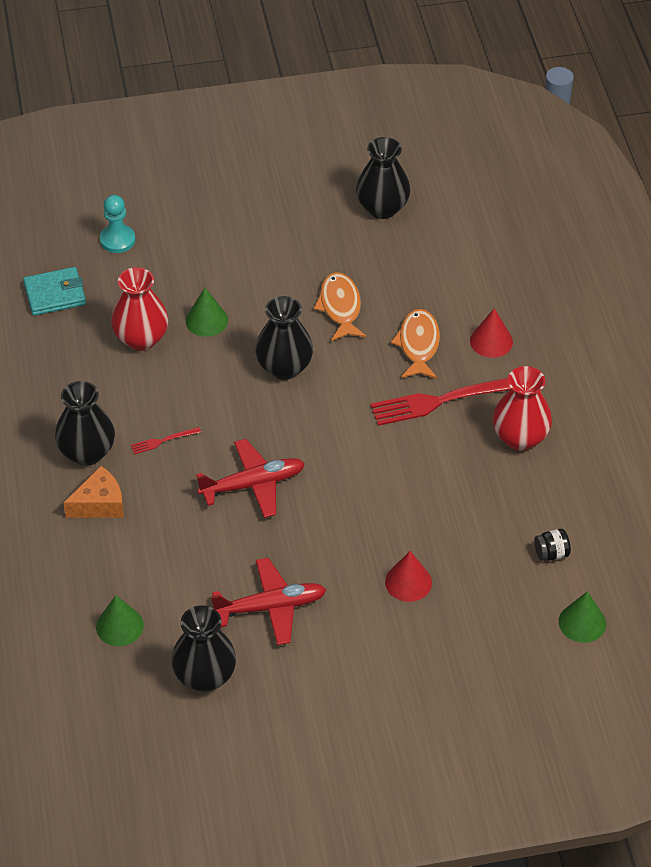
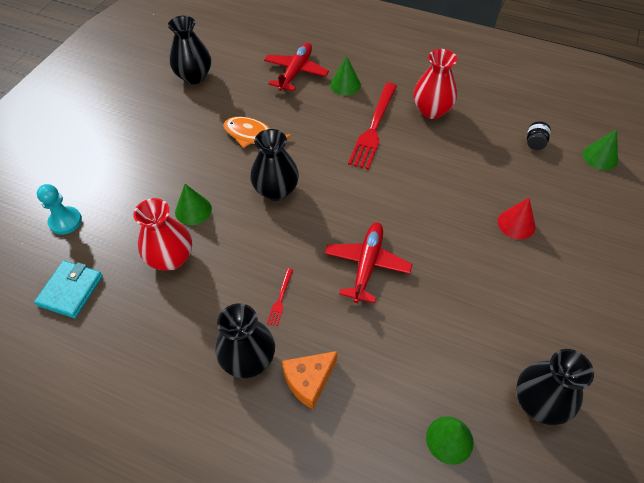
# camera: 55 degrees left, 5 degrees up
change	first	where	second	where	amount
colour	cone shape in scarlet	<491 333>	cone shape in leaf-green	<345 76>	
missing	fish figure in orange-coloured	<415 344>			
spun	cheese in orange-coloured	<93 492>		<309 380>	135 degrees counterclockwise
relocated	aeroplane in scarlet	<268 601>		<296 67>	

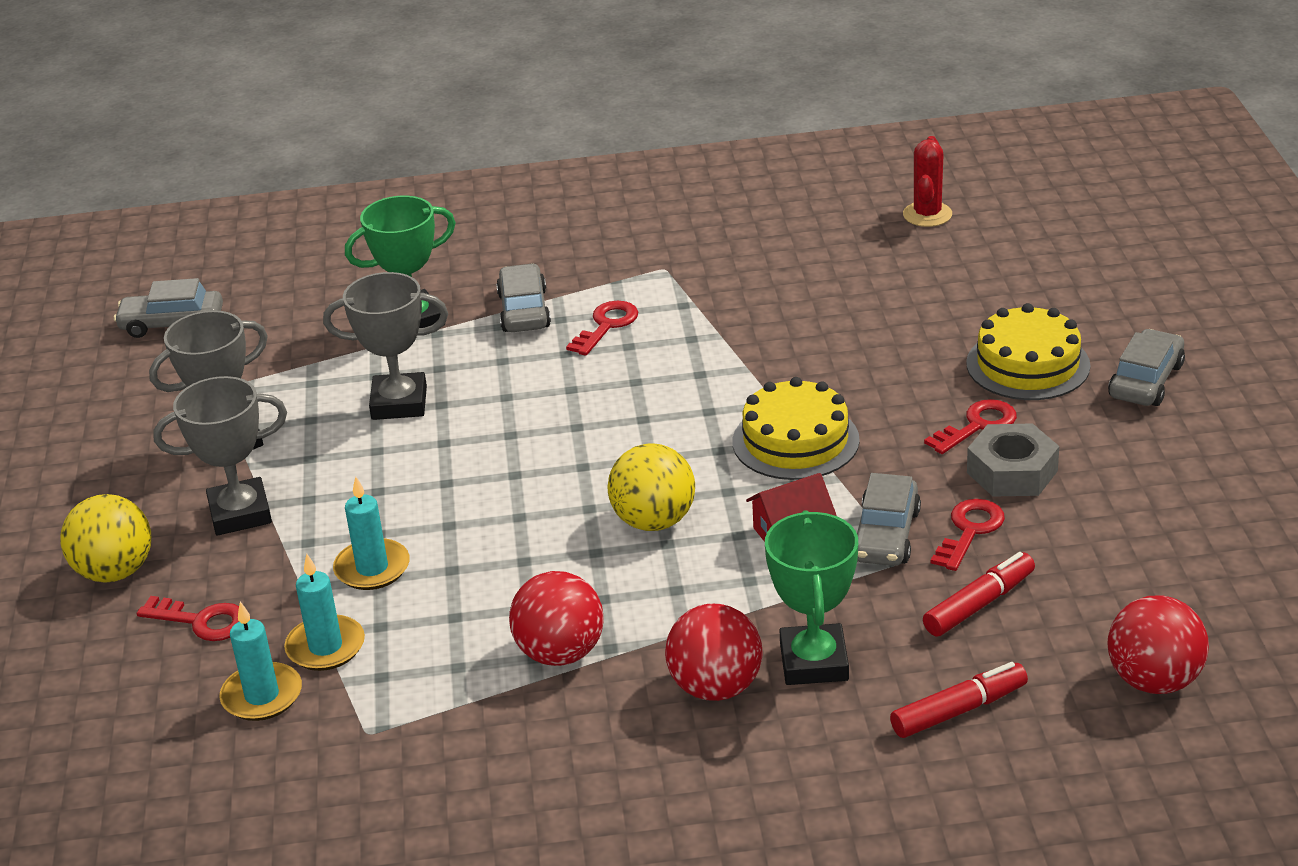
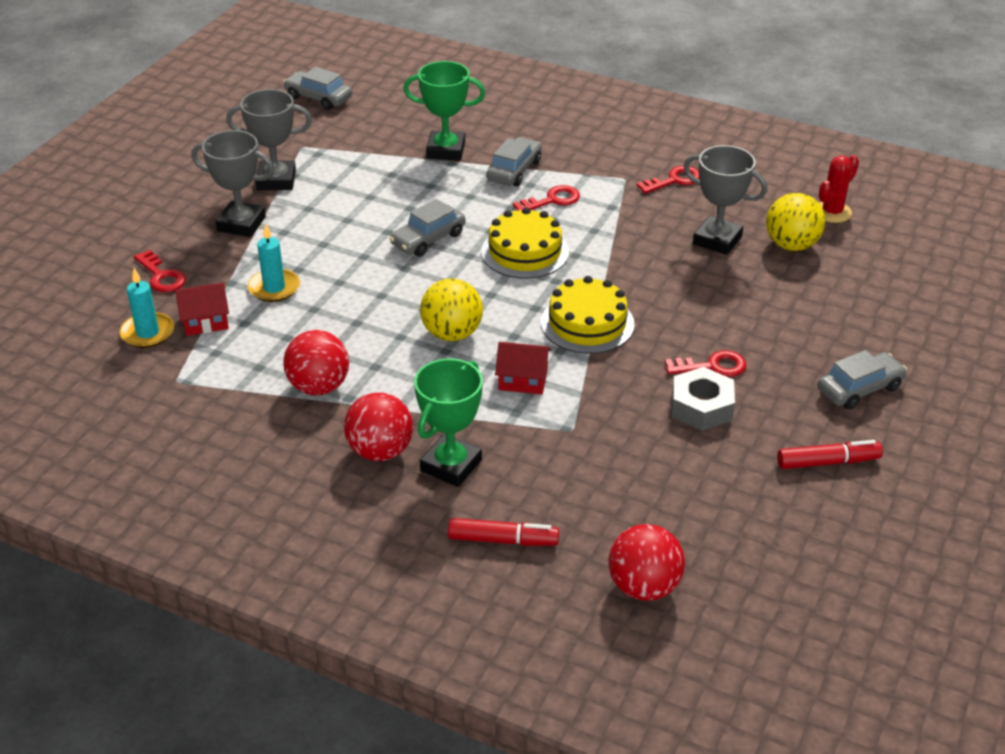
# camera: 30 degrees right, 5 degrees up
change	first	where	second	where	amount
relocated	trophy in ash-grey	<385 346>		<725 200>	
relocated	cake in yellow	<1028 351>		<525 243>	
relocated	automobile in ash-grey	<889 519>		<427 228>	
relocated	play ball in yellow	<105 538>		<795 222>	
relocated	latchkey in scarlet	<968 535>		<668 180>	
relocated	marker in scarlet	<979 594>		<830 454>	
exchanged	candle in aqua	<324 612>	house in scarlet	<202 309>	

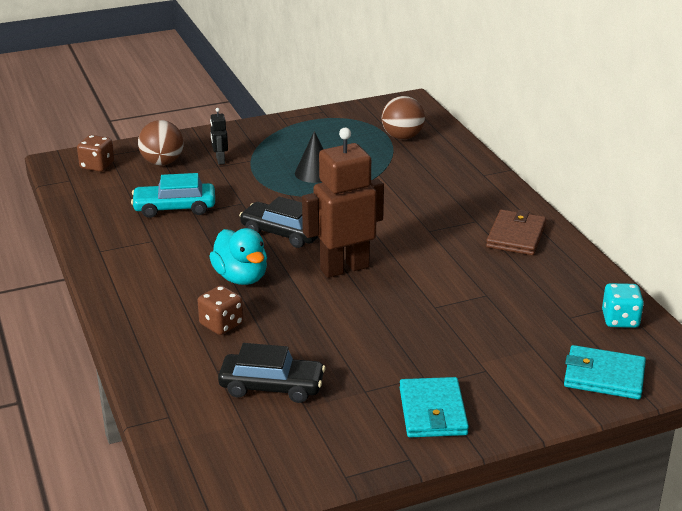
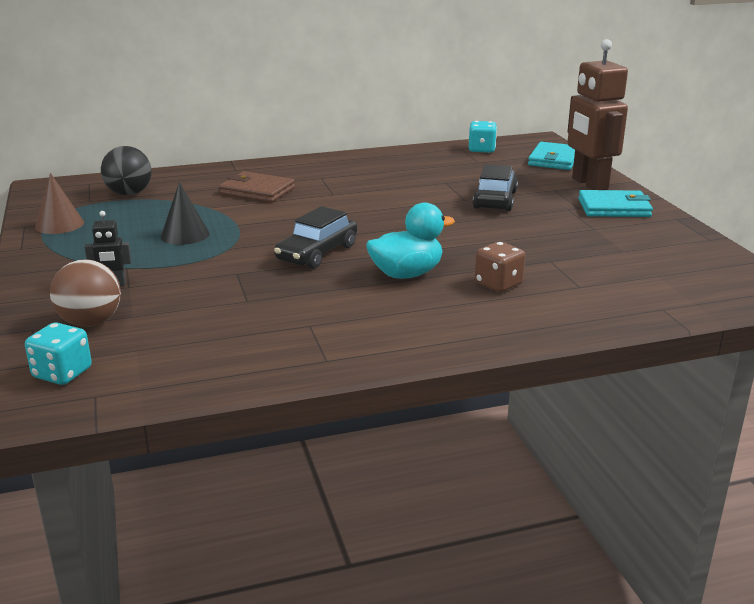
# camera: 85 degrees left, 5 degrees down
change	first	where	second	where	amount
colour	play ball in russet	<403 118>	play ball in ebony	<126 170>	
relocated	toy robot in russet	<343 203>		<597 114>	
colour	game die in russet	<95 153>	game die in aqua	<58 353>	
missing	automobile in aqua	<173 195>			
relocated	billfold in russet	<516 232>		<257 186>	
relocated	automobile in ebony	<272 373>		<495 187>	
appeared			cone shape in russet	<59 203>	

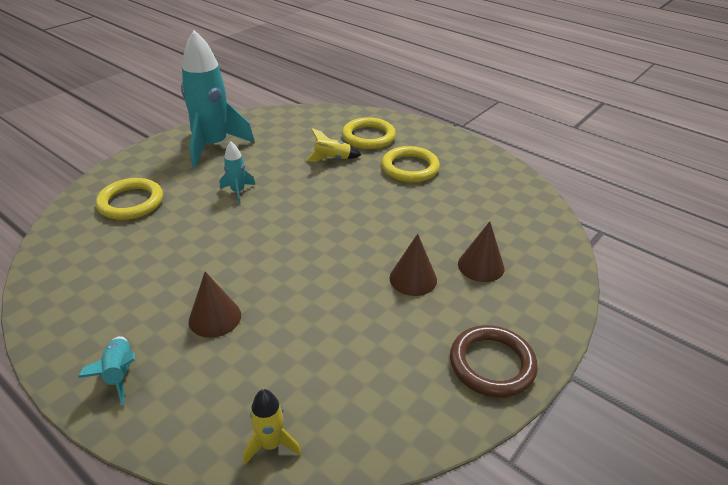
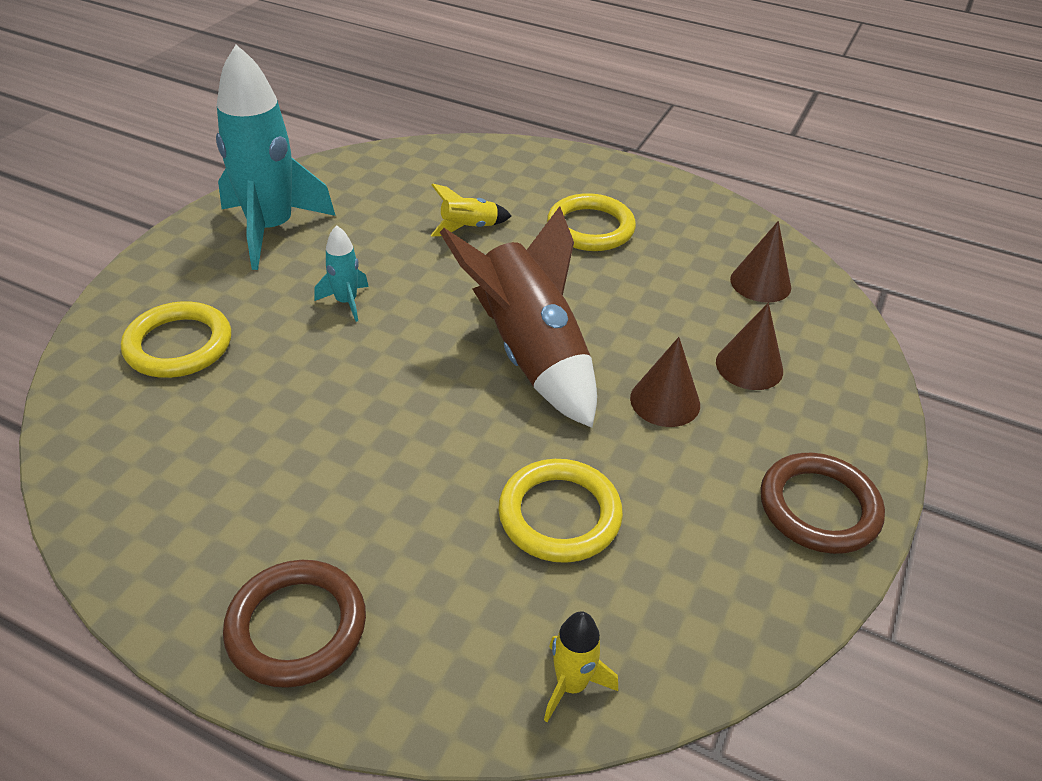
# camera: 15 degrees left, 5 degrees up
change	first	where	second	where	amount
relocated	hoop in yellow	<369 133>		<560 511>	
relocated	cone shape in russet	<215 305>		<760 262>	
exchanged	rocket in aqua	<106 371>	hoop in russet	<294 624>	
appeared			rocket in russet	<518 317>	

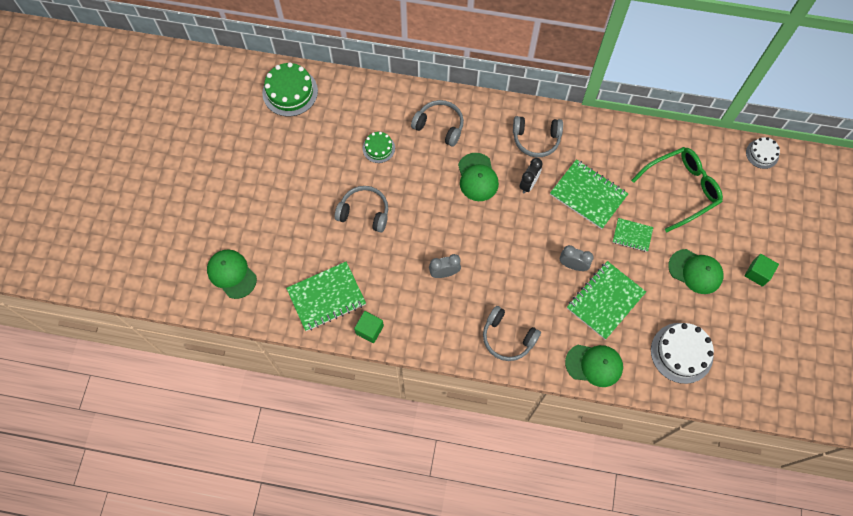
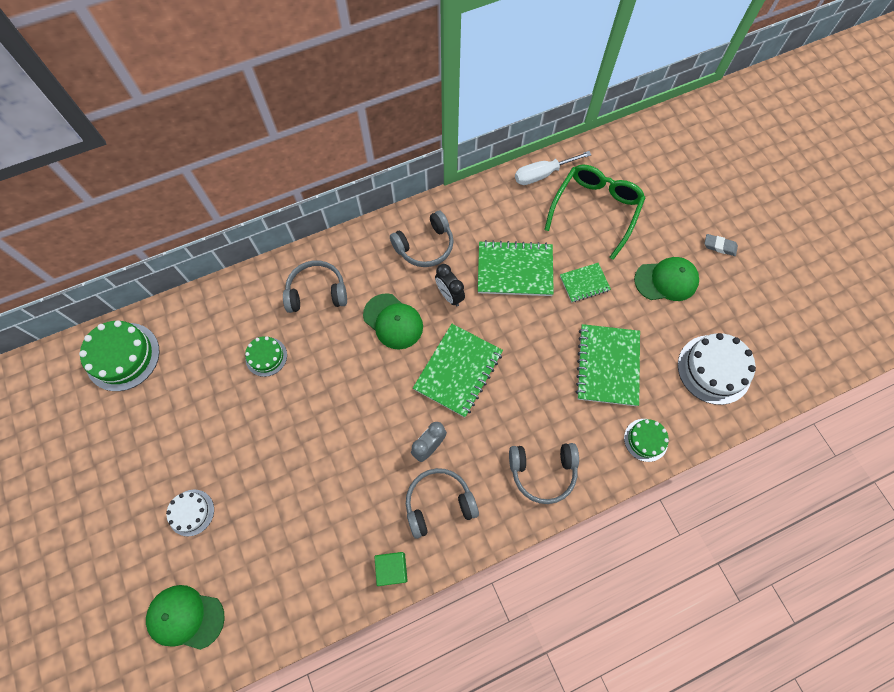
# camera: 35 degrees left, 0 degrees up
change	first	where	second	where	amount
relocated	cake in pure white	<763 153>		<190 513>	
spun	clock in ebony	<531 175>		<450 285>	150 degrees clockwise
relocated	headset in ash-grey	<361 209>		<442 503>	
missing	clock in ash-grey	<577 258>			
exchanged	cube in leaf-green	<762 270>	gum eraser in ash-grey	<721 245>	
relocated	exercise book in leaf-green	<326 296>		<458 370>	
exchanged	peaked cap in leaf-green	<594 366>	cake in leaf-green	<646 440>	
appeared			flat screwdriver in pure white	<553 168>	

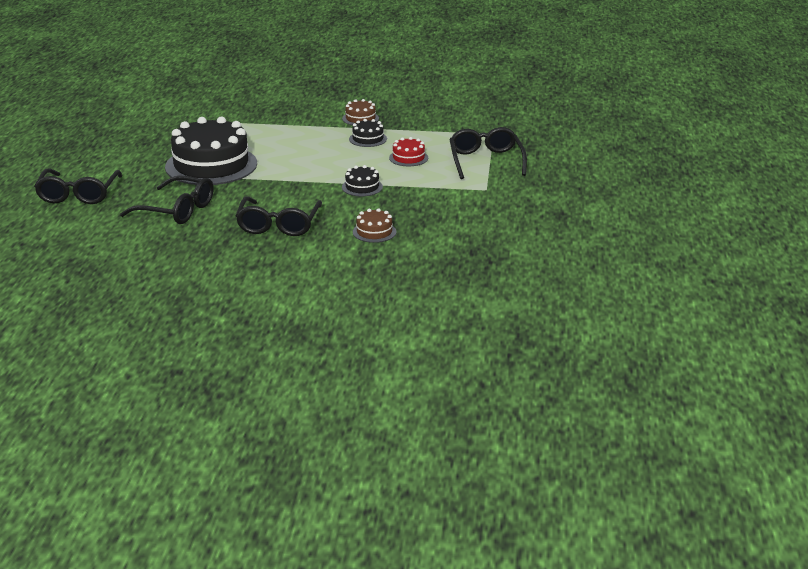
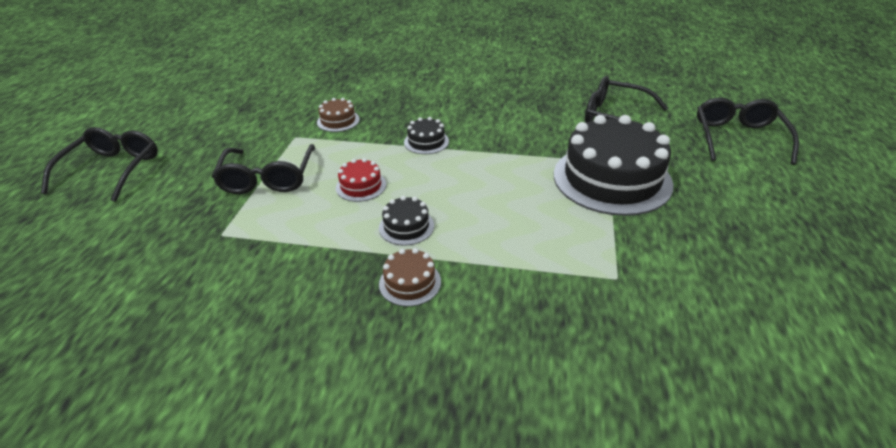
# camera: 175 degrees left, 10 degrees up
change	first	where	second	where	amount
relocated	glasses in ebony	<279 216>		<99 164>	
relocated	cake in russet	<374 225>		<338 115>	

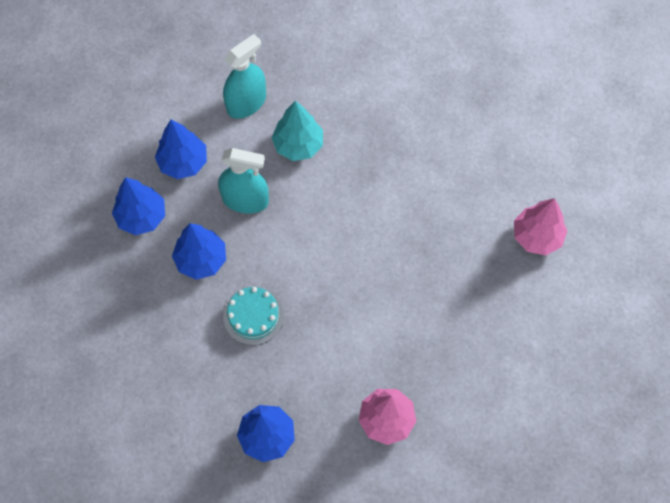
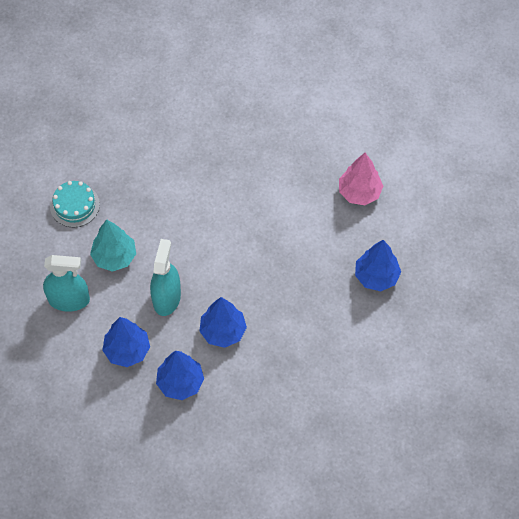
# camera: 90 degrees left, 5 degrees down
change	first	where	second	where	amount
spun	spray cleaner in aqua	<244 76>		<66 283>	135 degrees clockwise
missing	toy tree in pink	<540 226>			
relocated	cake in aqua	<253 316>		<75 204>	

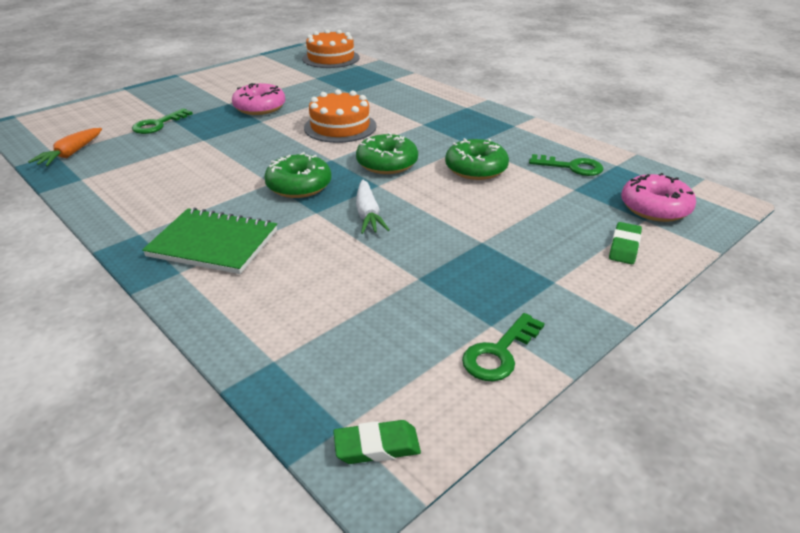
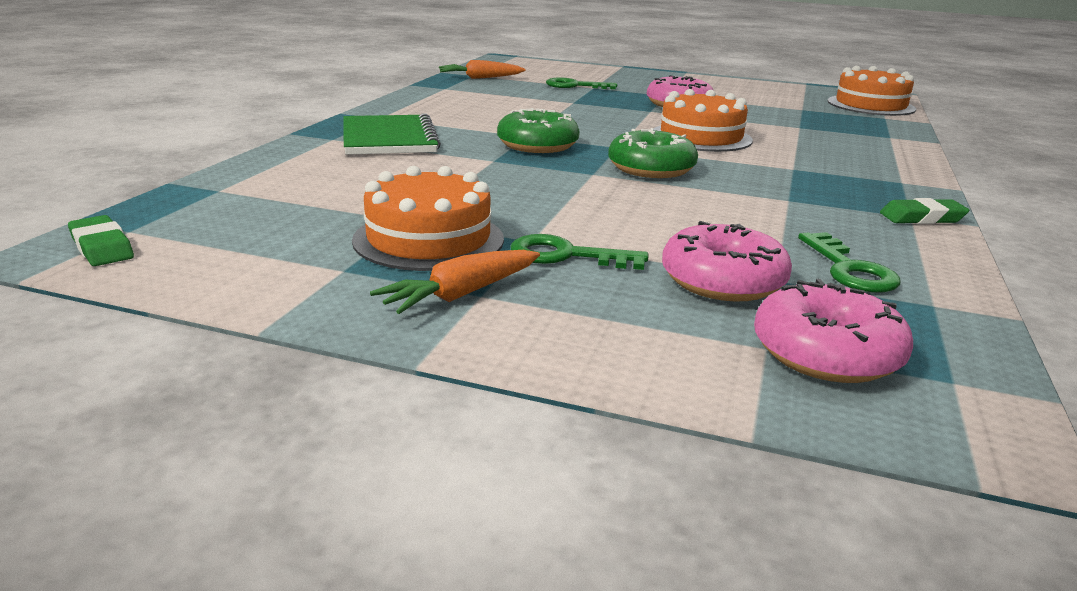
# camera: 60 degrees right, 10 degrees down
change	first	where	second	where	amount
missing	doughnut in leaf-green	<477 159>			
missing	root vegetable in pure white	<373 207>			
relocated	gum eraser in leaf-green	<625 243>		<925 211>	
relocated	latchkey in leaf-green	<503 347>		<579 252>	
appeared			cake in orange-coloured	<428 218>	
appeared			doughnut in pink	<727 261>	
appeared			root vegetable in orange-coloured	<455 282>	

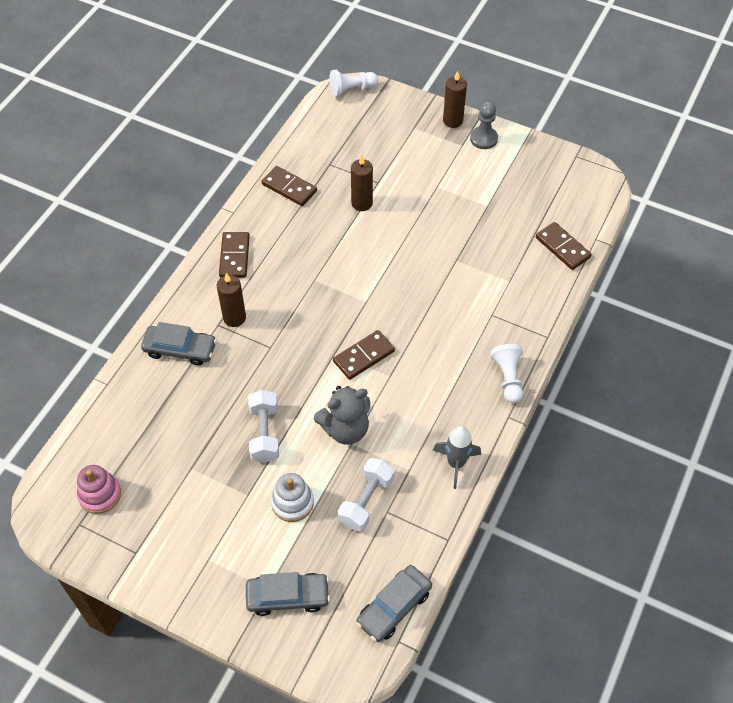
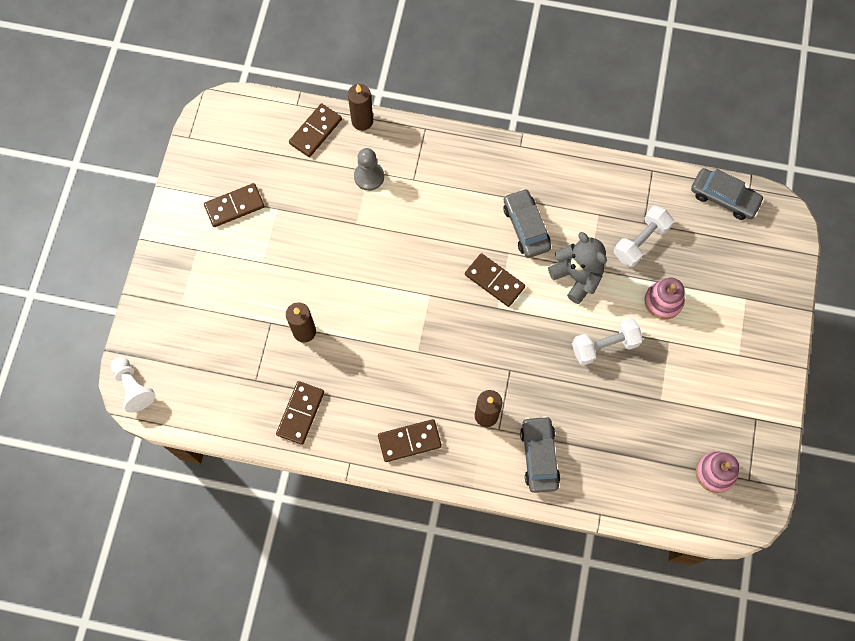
# camera: 105 degrees left, 15 degrees up
change	first	where	second	where	amount
relocated	candle in russet	<455 99>		<360 107>	
relocated	game pawn in ash-grey	<484 125>		<369 169>	
missing	game pawn in pure white	<506 373>			
missing	rocket in ash-grey	<457 457>			
spun	dumbbell in pure white	<366 495>		<644 236>	60 degrees counterclockwise
colour	ring stacker in pure white	<292 497>	ring stacker in pink	<665 298>	
relocated	automobile in ash-grey	<288 594>		<527 223>	
appeared			domino in russet	<234 205>	

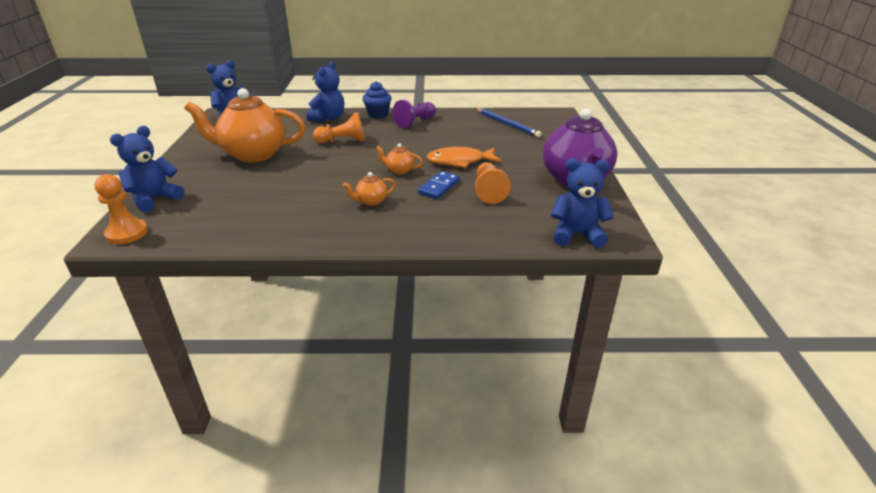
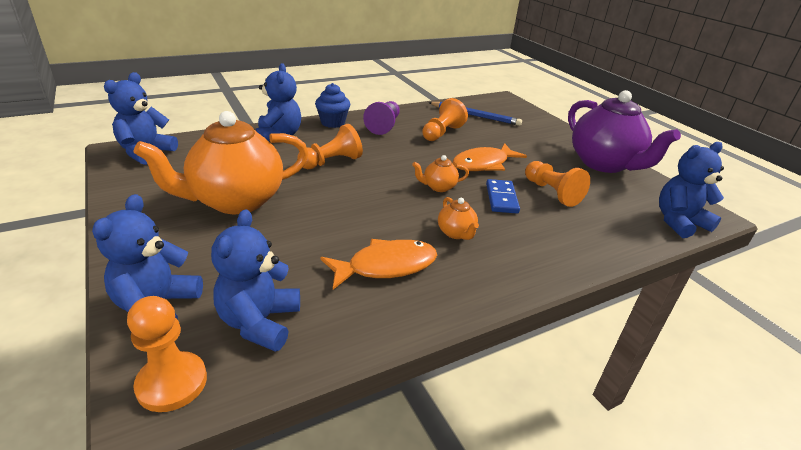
# camera: 30 degrees left, 0 degrees up
change	first	where	second	where	amount
spun	teapot in orange-coloured	<369 189>		<458 218>	60 degrees counterclockwise
appeared			game pawn in orange-coloured	<445 119>	
appeared			stuffed bear in blue	<255 280>	
appeared			fish figure in orange-coloured	<378 264>	

